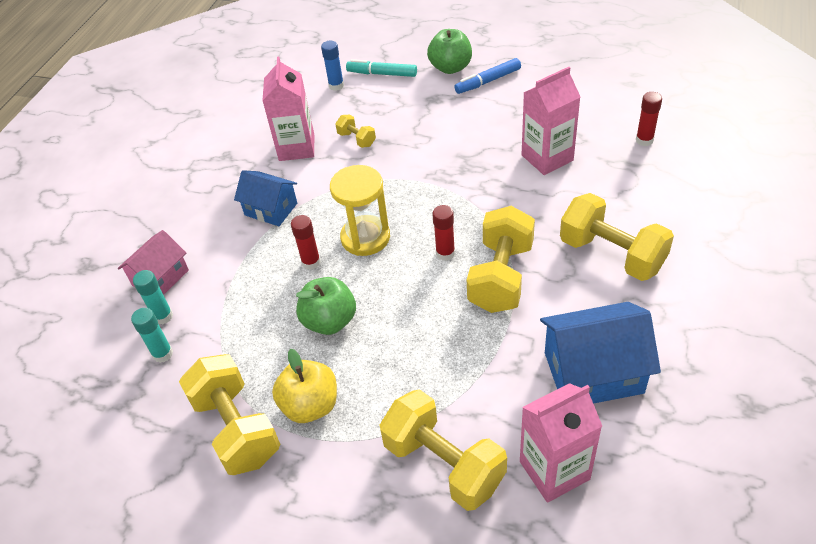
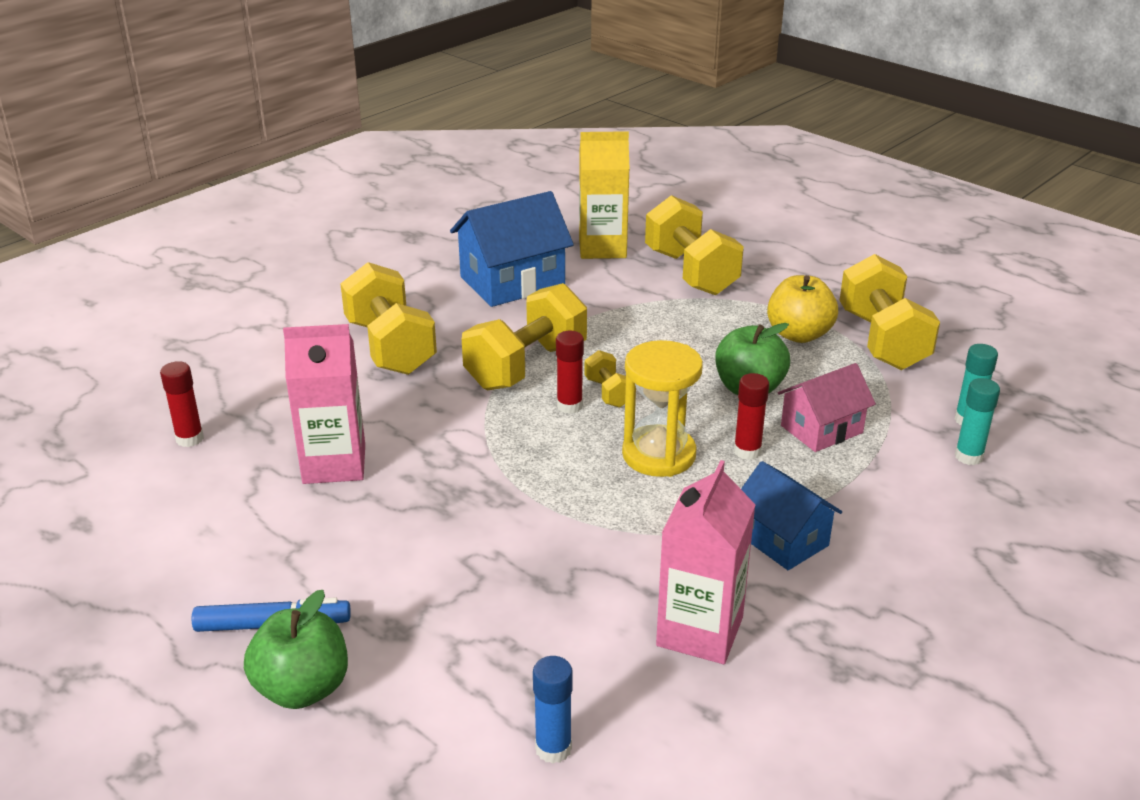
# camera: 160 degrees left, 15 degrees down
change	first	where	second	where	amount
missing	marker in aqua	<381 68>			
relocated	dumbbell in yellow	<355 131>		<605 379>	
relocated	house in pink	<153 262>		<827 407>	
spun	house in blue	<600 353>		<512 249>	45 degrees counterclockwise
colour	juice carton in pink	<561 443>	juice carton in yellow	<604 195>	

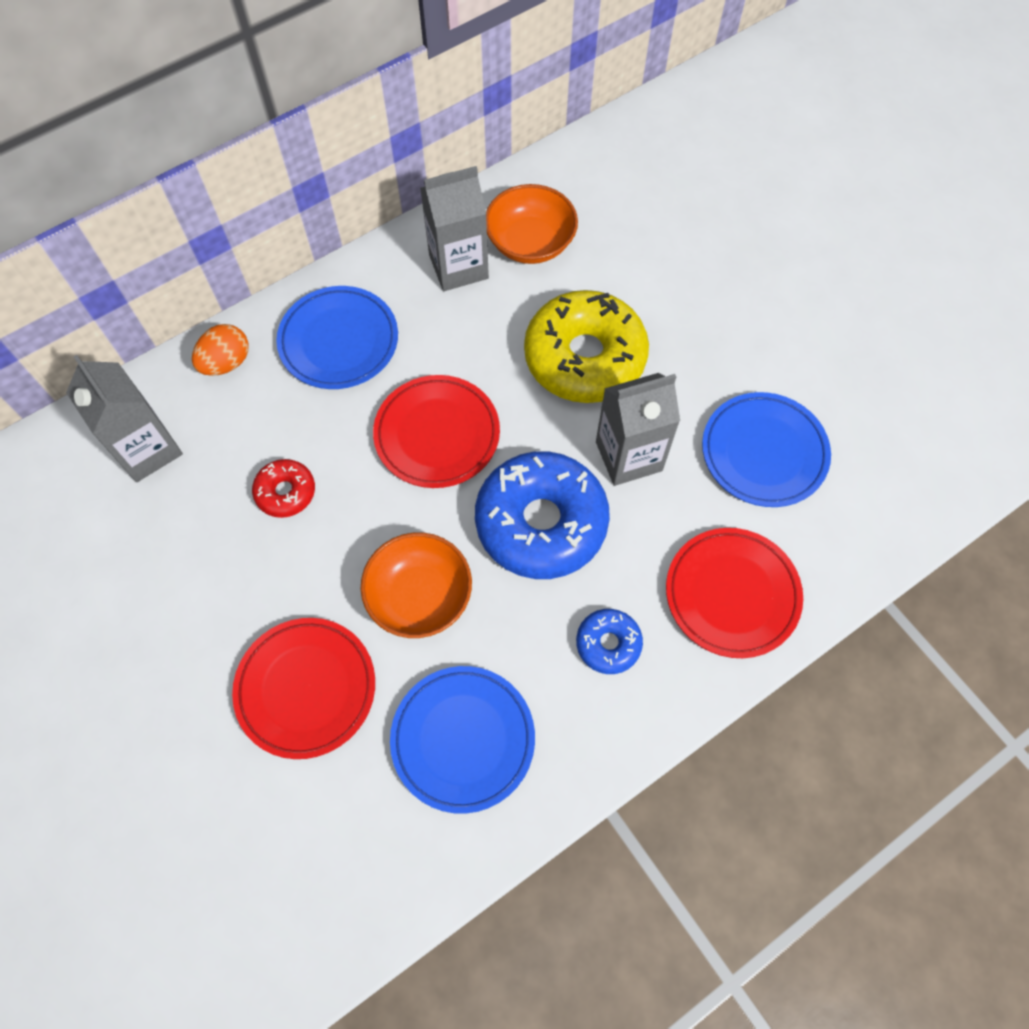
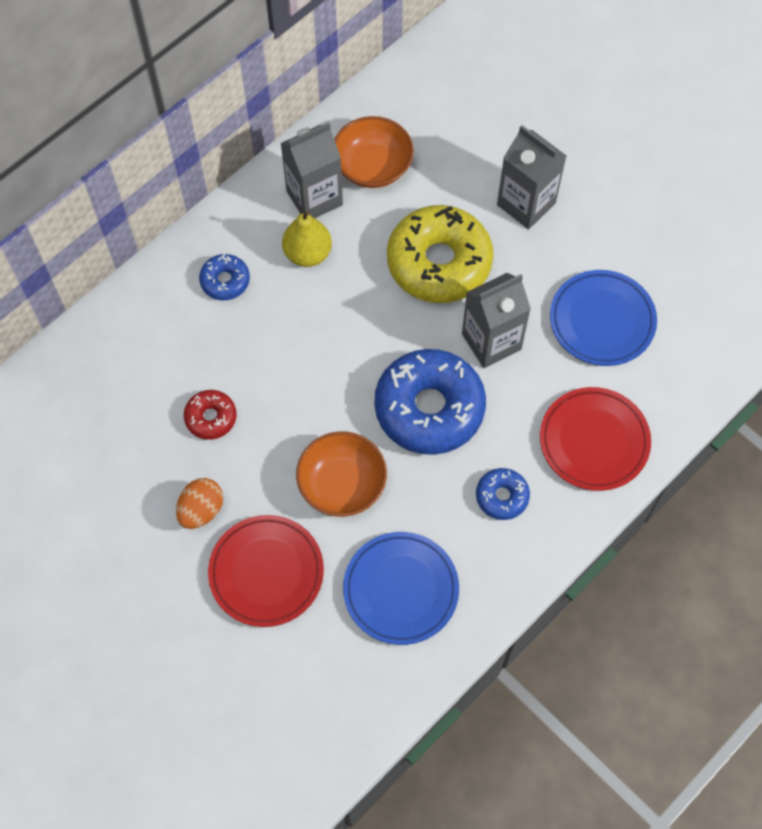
# camera: 10 degrees left, 0 degrees up
change	first	where	second	where	amount
exchanged	dinner plate in blue	<337 337>	doughnut in blue	<224 277>	
relocated	egg shape in orange-coloured	<220 350>		<199 503>	
relocated	juice carton in ash-grey	<124 418>		<531 177>	
missing	dinner plate in scarlet	<436 431>			
appeared			toy pear in yellow	<307 238>	

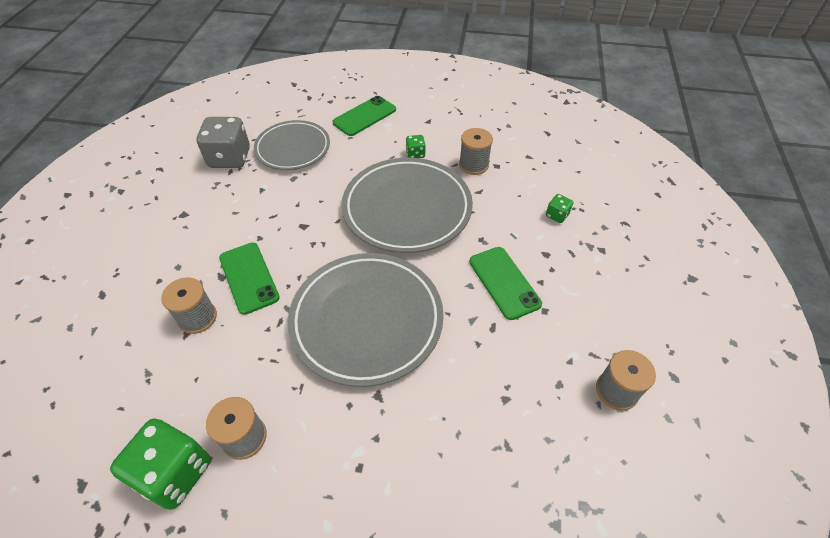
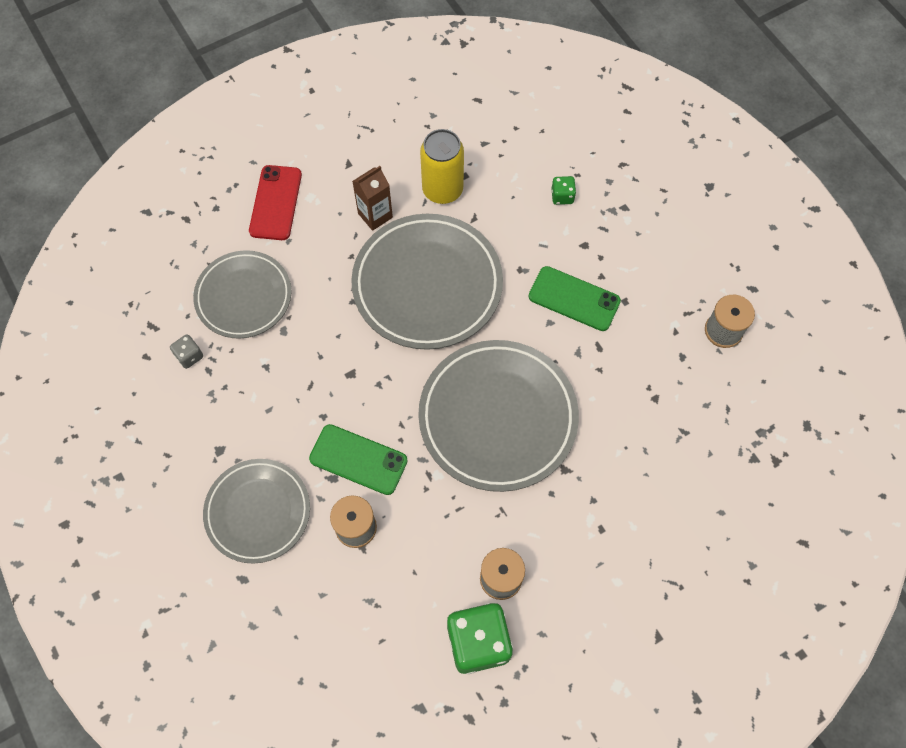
# camera: 40 degrees left, 15 degrees up
change	first	where	second	where	amount
colour	phone in leaf-green	<364 116>	phone in scarlet	<275 202>	
size	game die in ash-grey	<223 142>		<186 351>	x0.47
exchanged	reel of thread in ash-grey	<476 151>	can in yellow	<442 166>	
exchanged	game die in leaf-green	<416 146>	juice carton in russet	<372 198>	
appeared			dinner plate in ash-grey	<256 511>	

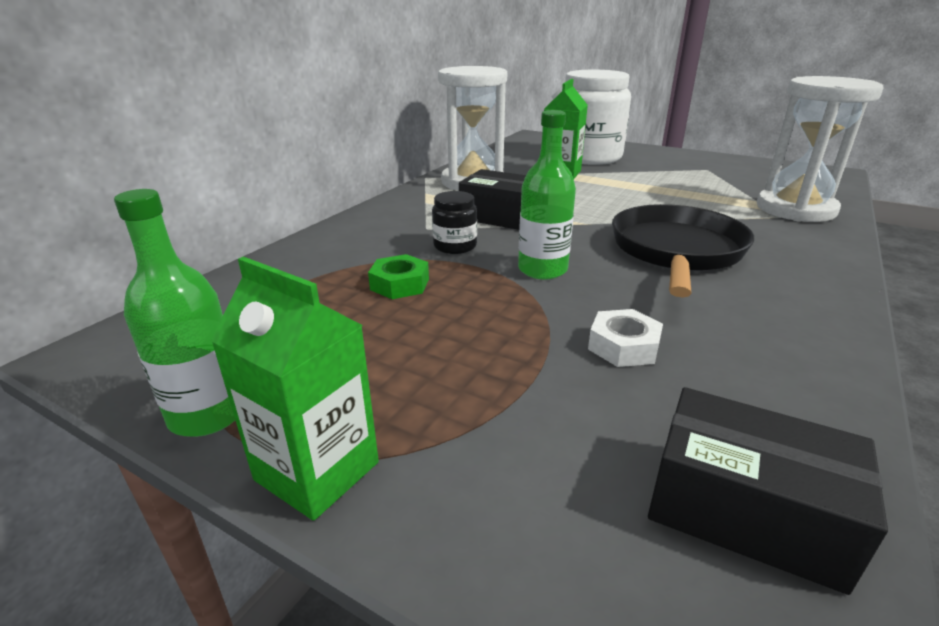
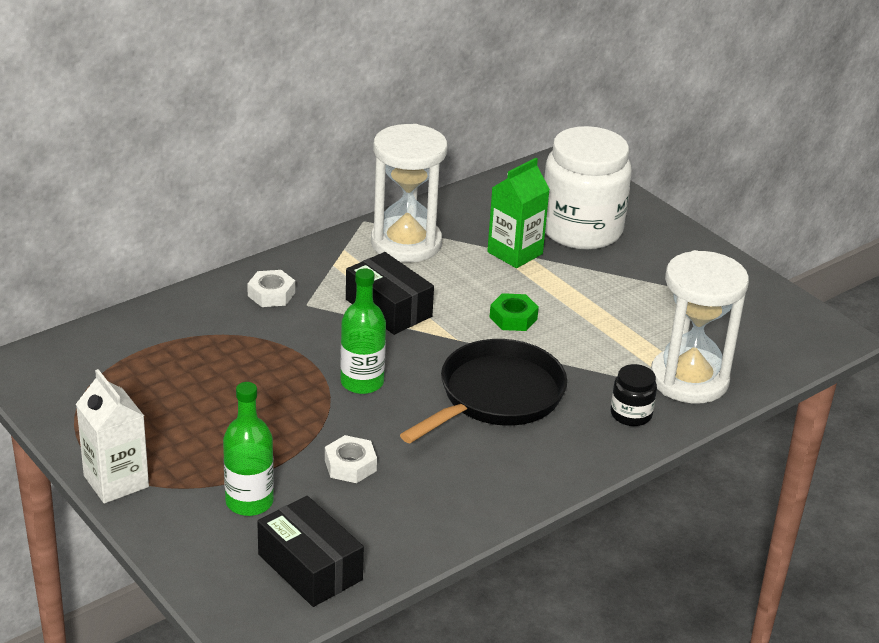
# camera: 20 degrees right, 5 degrees up
change	first	where	second	where	amount
relocated	bottle in leaf-green	<174 313>		<248 449>	
relocated	jar in ebony	<454 222>		<634 395>	
relocated	hexagon nut in leaf-green	<398 276>		<514 312>	
colour	juice carton in leaf-green	<295 388>	juice carton in pure white	<112 436>	
appeared			hexagon nut in pure white	<271 288>	

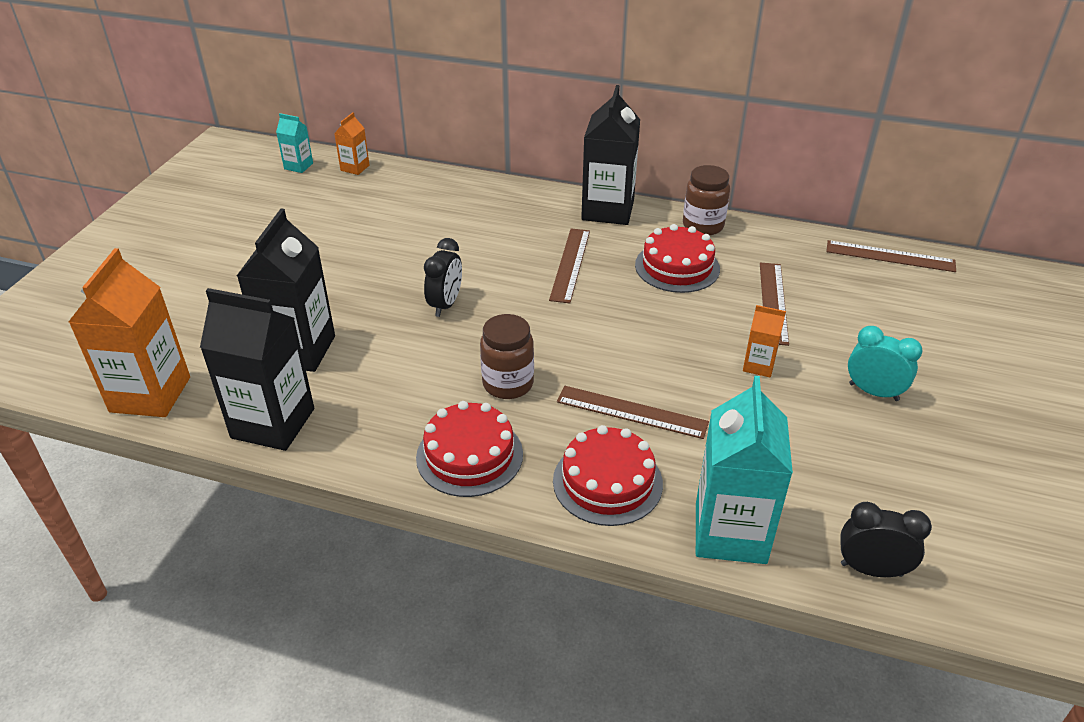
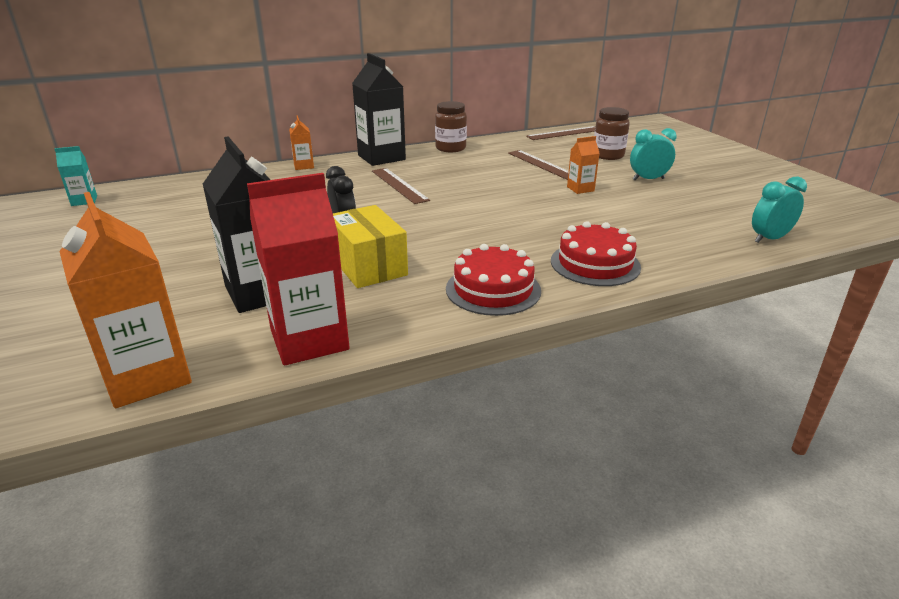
# camera: 40 degrees left, 10 degrees down
change	first	where	second	where	amount
relocated	juice carton in orange-coloured	<351 143>		<301 143>	
missing	cake in scarlet	<677 258>			
colour	juice carton in ebony	<257 369>	juice carton in scarlet	<298 269>	
relocated	jar in russet	<507 356>		<612 133>	
missing	juice carton in aqua	<744 470>			
missing	straightedge in russet	<633 412>			
colour	clock in ebony	<886 539>	clock in aqua	<779 210>	
appeared			box in yellow	<370 246>	

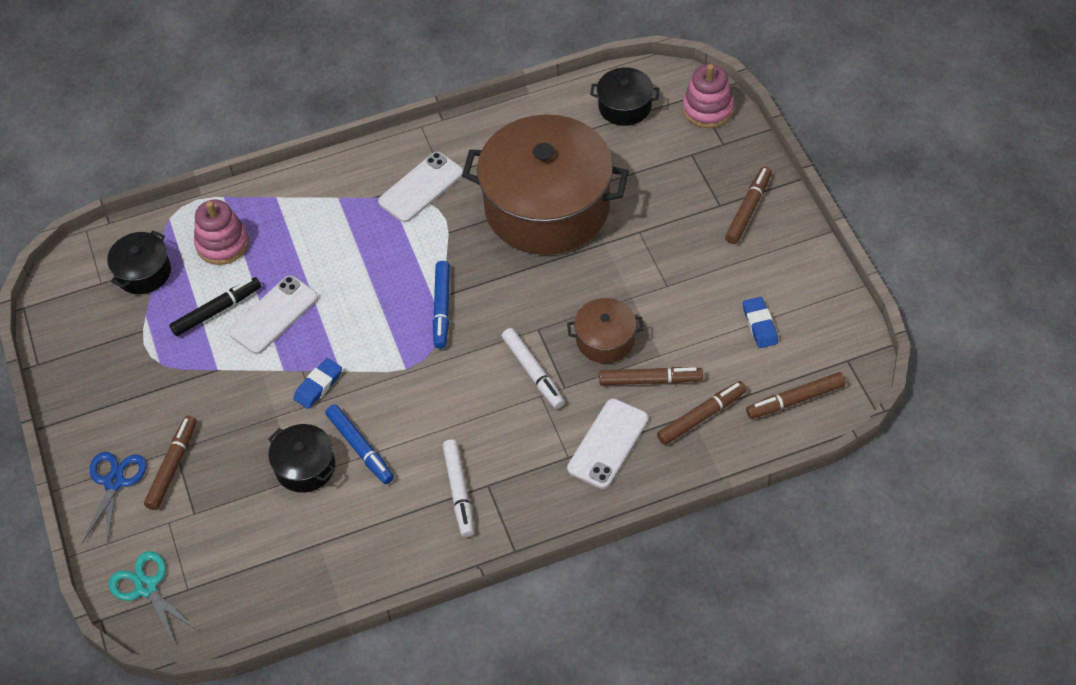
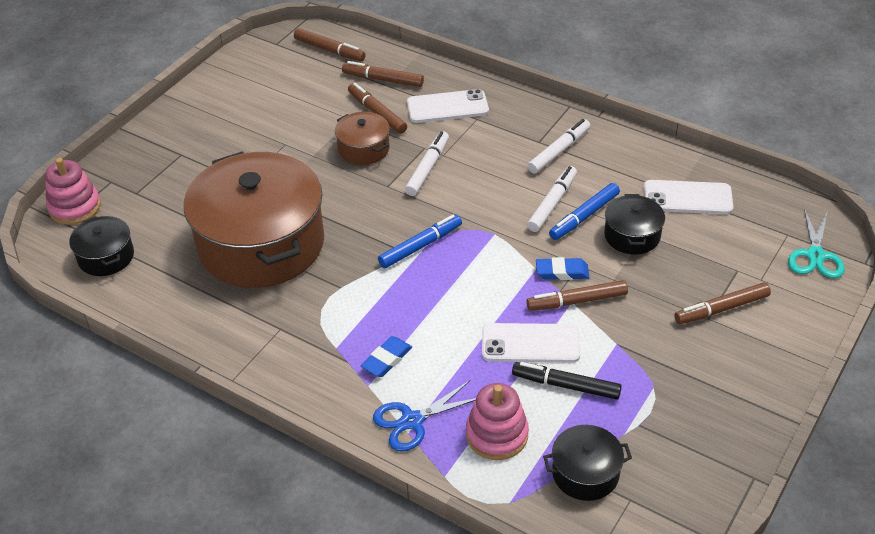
# camera: 130 degrees left, 10 degrees down
change	first	where	second	where	amount
relocated	phone in pure white	<420 187>		<688 197>	
relocated	marker in russet	<748 205>		<577 295>	
relocated	gum eraser in blue	<760 322>		<386 356>	
spun	marker in blue	<359 444>		<584 211>	150 degrees counterclockwise
relocated	scissors in blue	<114 499>		<424 416>	
appeared			marker in pure white	<552 199>	

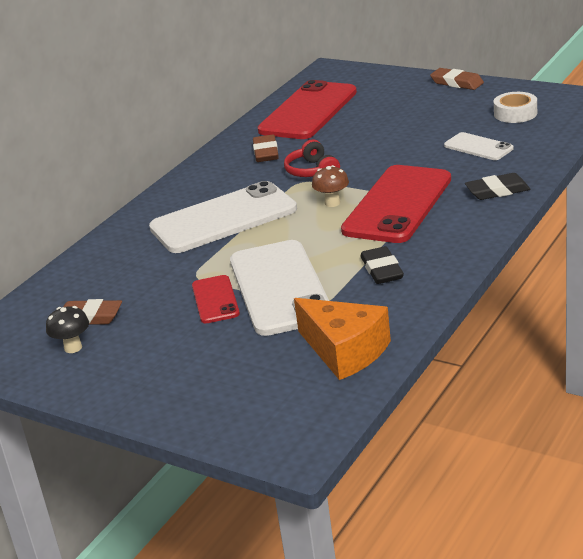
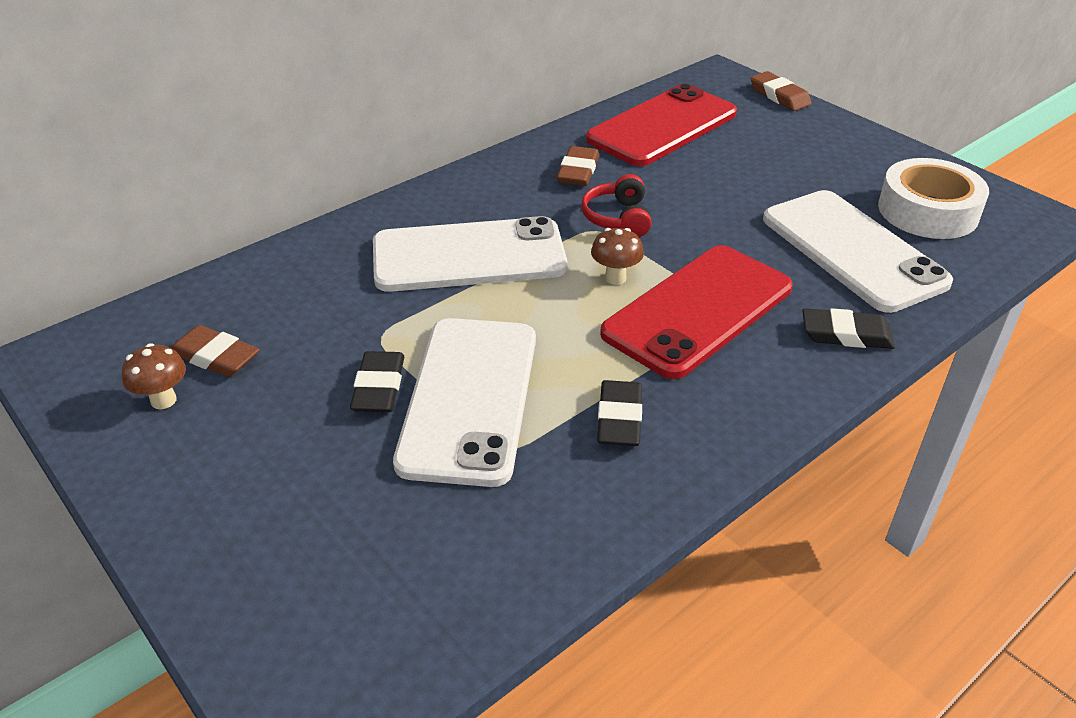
# camera: 15 degrees right, 10 degrees up
change	first	where	second	where	amount
relocated	gum eraser in russet	<457 79>		<781 91>	
size	sticky tape in pure white	<515 107>		<933 198>	x1.60
size	phone in pure white	<478 146>		<858 251>	x2.01
exchanged	phone in scarlet	<216 299>	gum eraser in ebony	<377 381>	
missing	cheese in orange-coloured	<342 339>			
colour	toadstool in ebony	<67 329>	toadstool in russet	<154 376>	

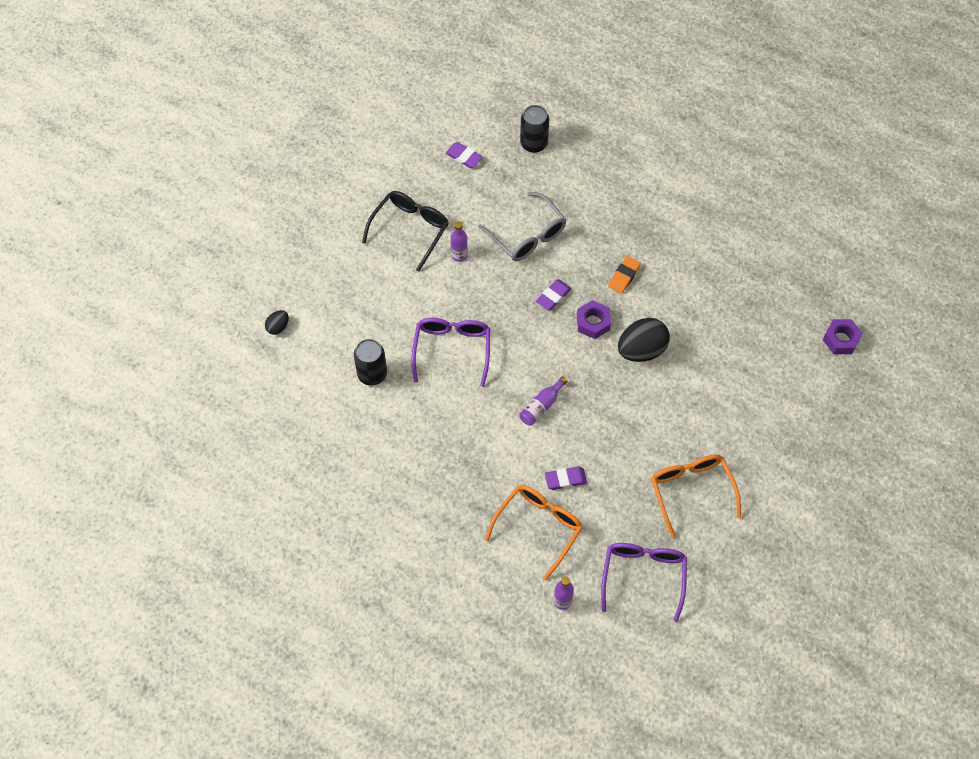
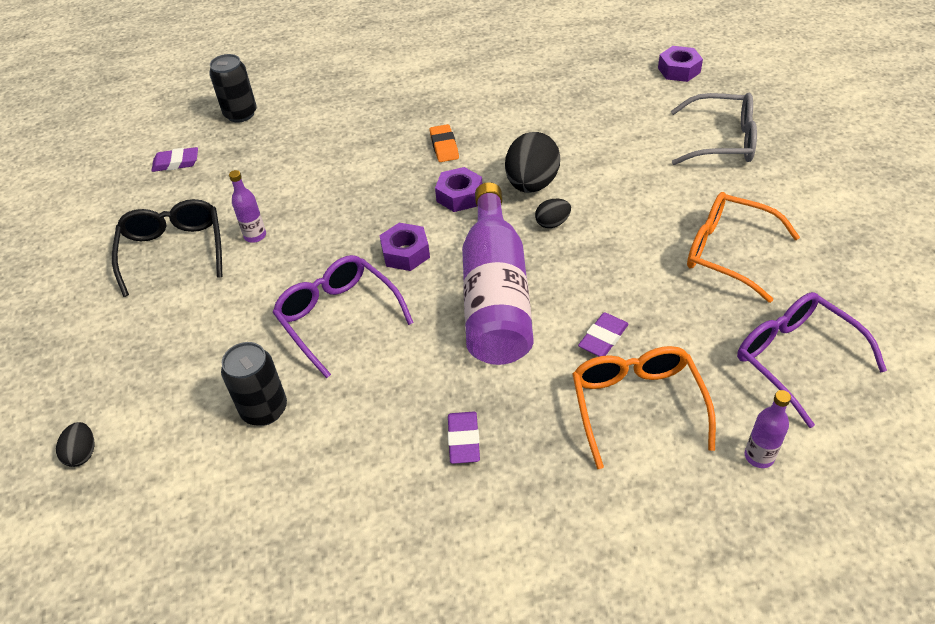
# camera: 40 degrees left, 15 degrees down
change	first	where	second	where	amount
relocated	glasses in ash-grey	<522 226>		<714 129>	
relocated	gum eraser in purple	<553 295>		<464 438>	
size	bottle in purple	<543 401>		<497 273>	x2.47
appeared			egg shape in ebony	<553 213>	
appeared			hexagon nut in purple	<404 247>	

